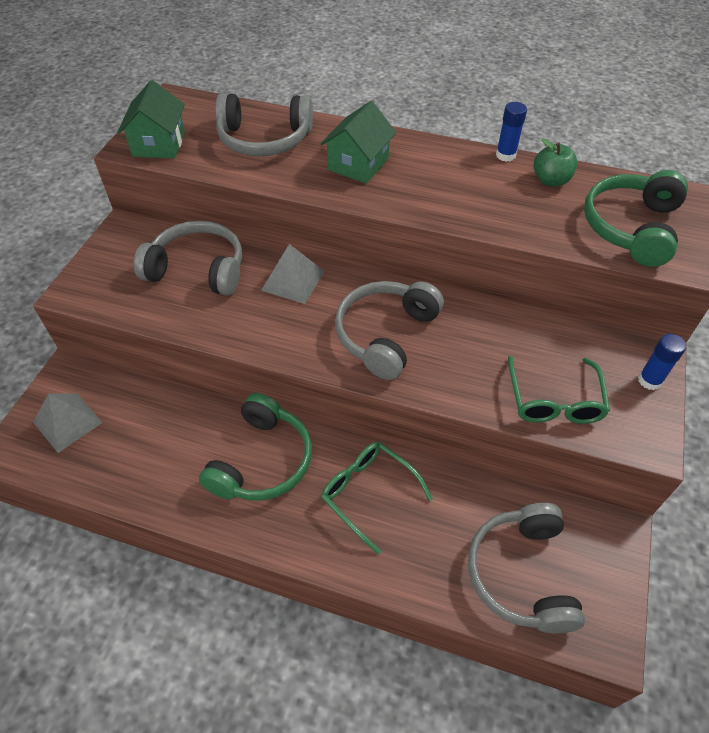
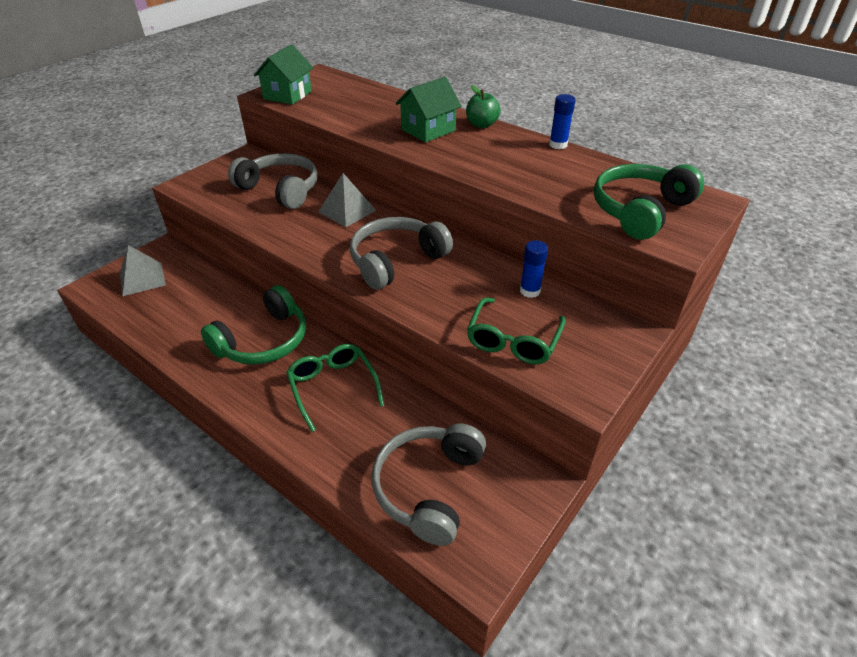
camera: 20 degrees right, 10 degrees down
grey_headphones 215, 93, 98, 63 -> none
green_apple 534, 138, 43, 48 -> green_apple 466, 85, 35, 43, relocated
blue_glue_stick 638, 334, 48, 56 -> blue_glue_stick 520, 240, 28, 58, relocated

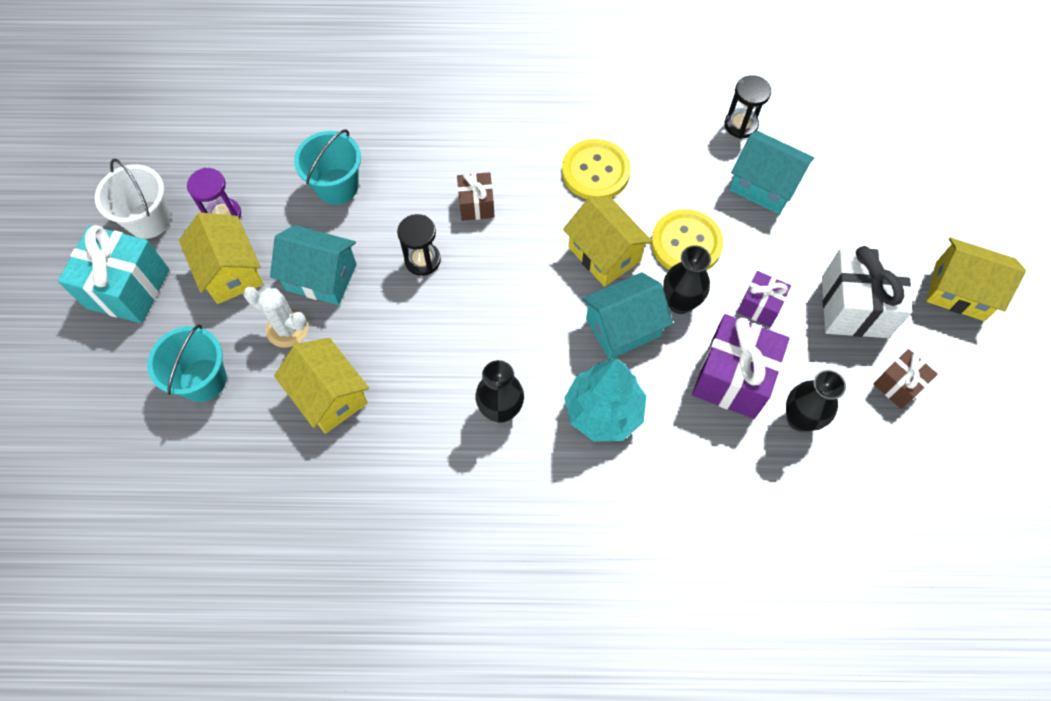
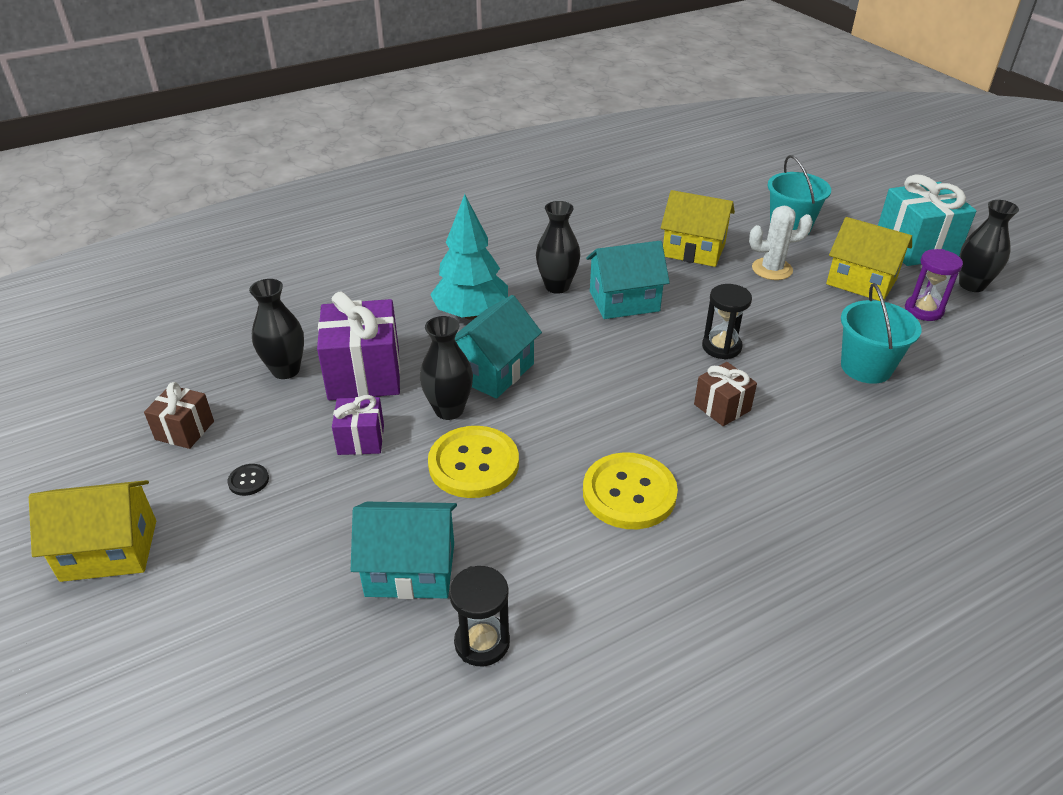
camera: 150 degrees right, 25 degrees down
white_bucket 95, 159, 76, 80 -> black_vase 959, 200, 60, 92
turquoise_house 270, 225, 87, 80 -> turquoise_house 586, 241, 84, 78, relocated
yellow_house 563, 197, 90, 90 -> none
white_gift 822, 246, 90, 92 -> black_button 228, 464, 41, 32

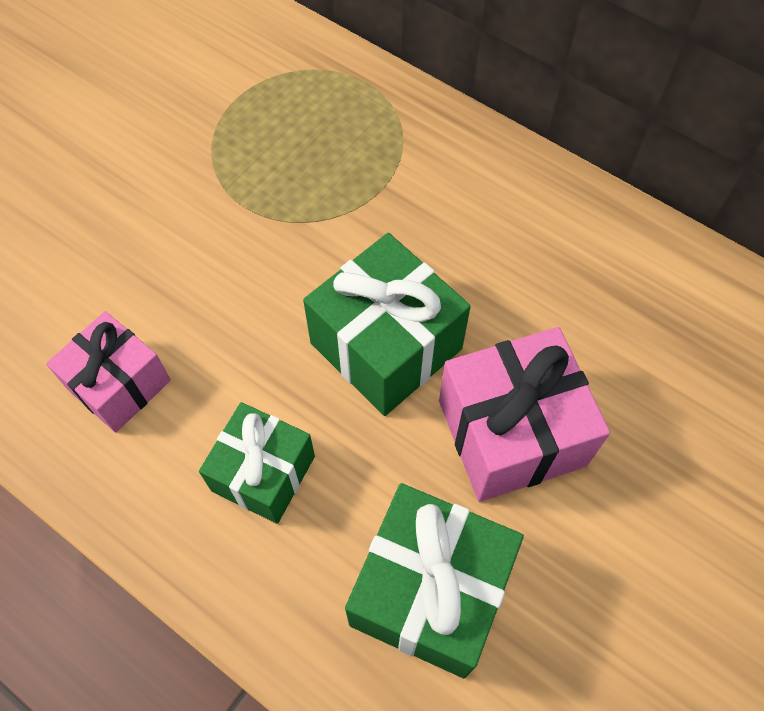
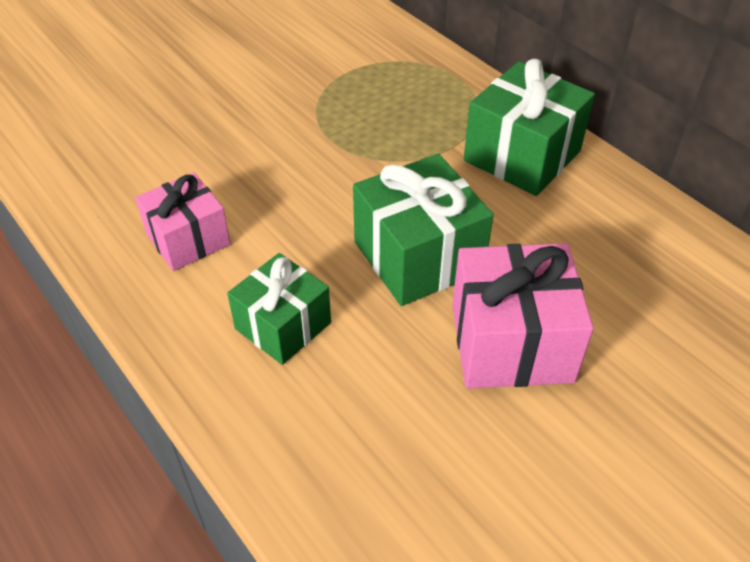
camera: 15 degrees right, 15 degrees down
green_gift 345, 483, 179, 195 -> green_gift 464, 59, 131, 137, relocated

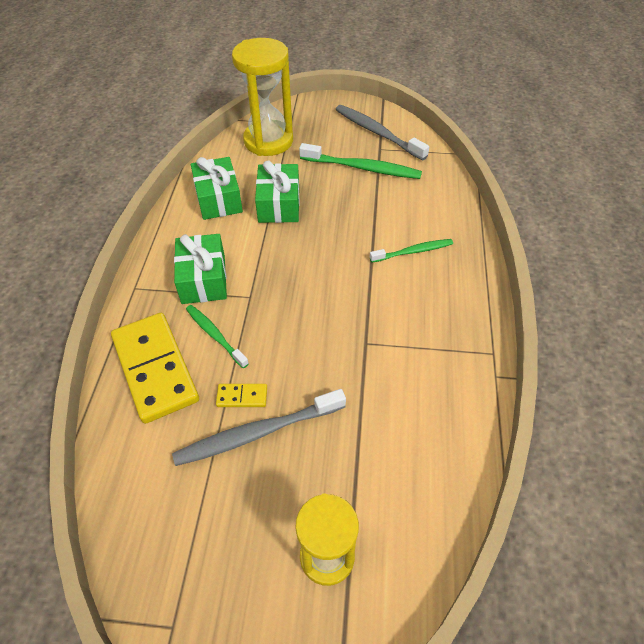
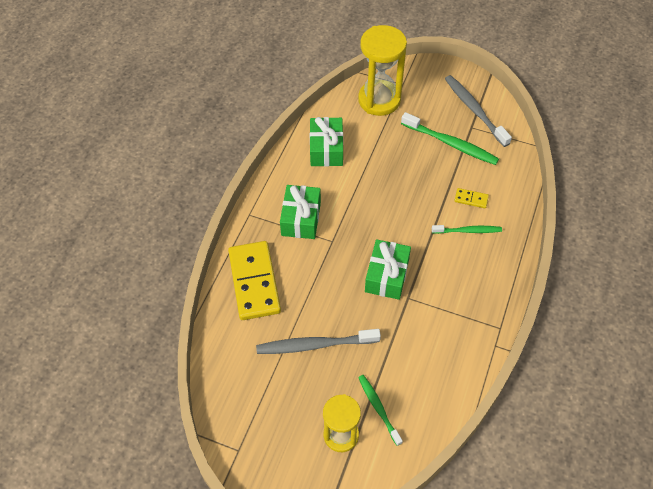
camera: 15 degrees right, 5 degrees up
green_toothbrush 186, 305, 63, 63 -> green_toothbrush 358, 375, 45, 71, relocated
yellow_domino 216, 384, 51, 23 -> yellow_domino 454, 188, 35, 20, relocated
green_gift 255, 161, 45, 62 -> green_gift 365, 239, 46, 61, relocated

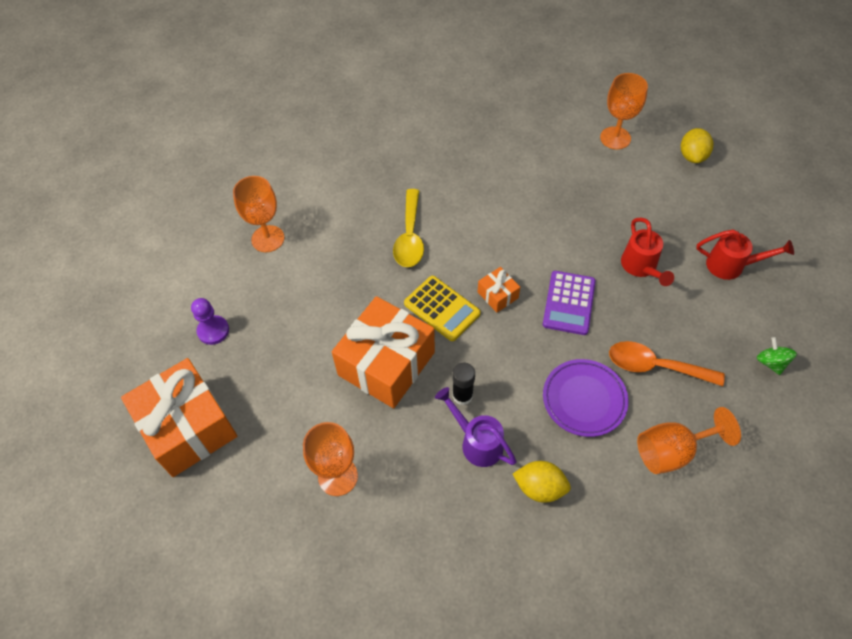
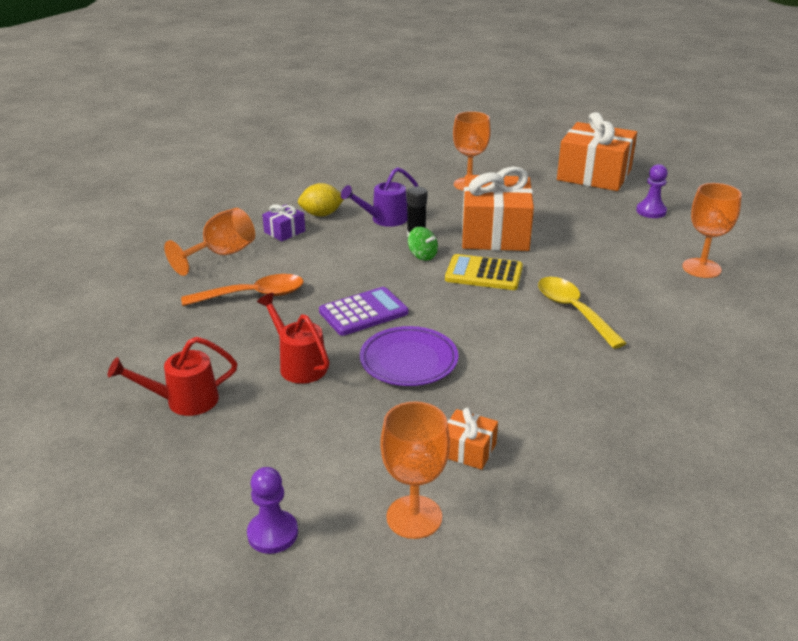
camera: 150 degrees right, 25 degrees down
purple_watering_can 435, 387, 81, 80 -> purple_watering_can 341, 167, 78, 60, 135 degrees clockwise
orange_gift 478, 267, 42, 46 -> orange_gift 447, 408, 51, 62, relocated
purple_calculator 543, 271, 53, 64 -> purple_calculator 319, 287, 90, 49, 75 degrees clockwise
purple_plate 543, 359, 85, 78 -> purple_plate 360, 326, 98, 60, relocated
yellow_lemon 681, 128, 32, 35 -> purple_pawn 247, 467, 51, 87
green_spinning_top 757, 337, 40, 38 -> green_spinning_top 408, 227, 30, 34, relocated
none -> purple_gift 262, 204, 43, 37

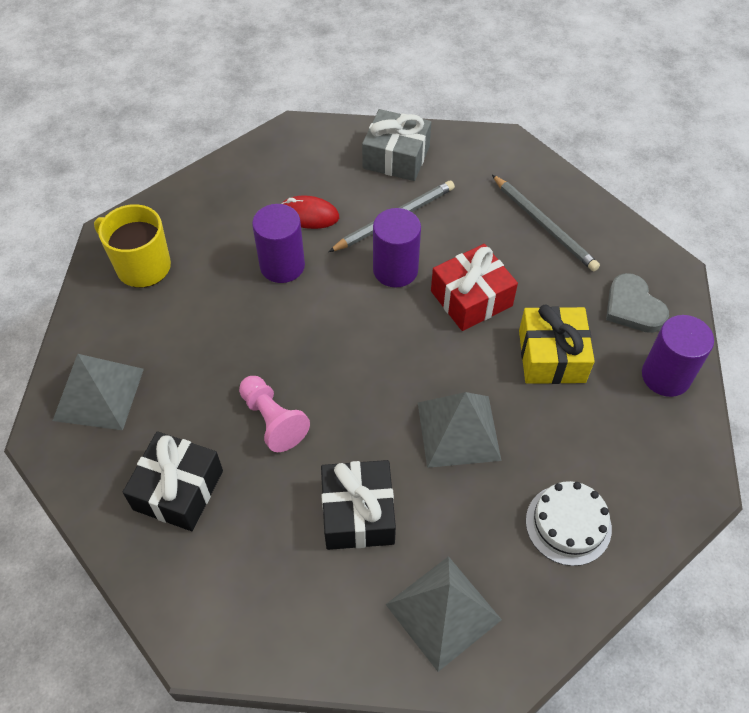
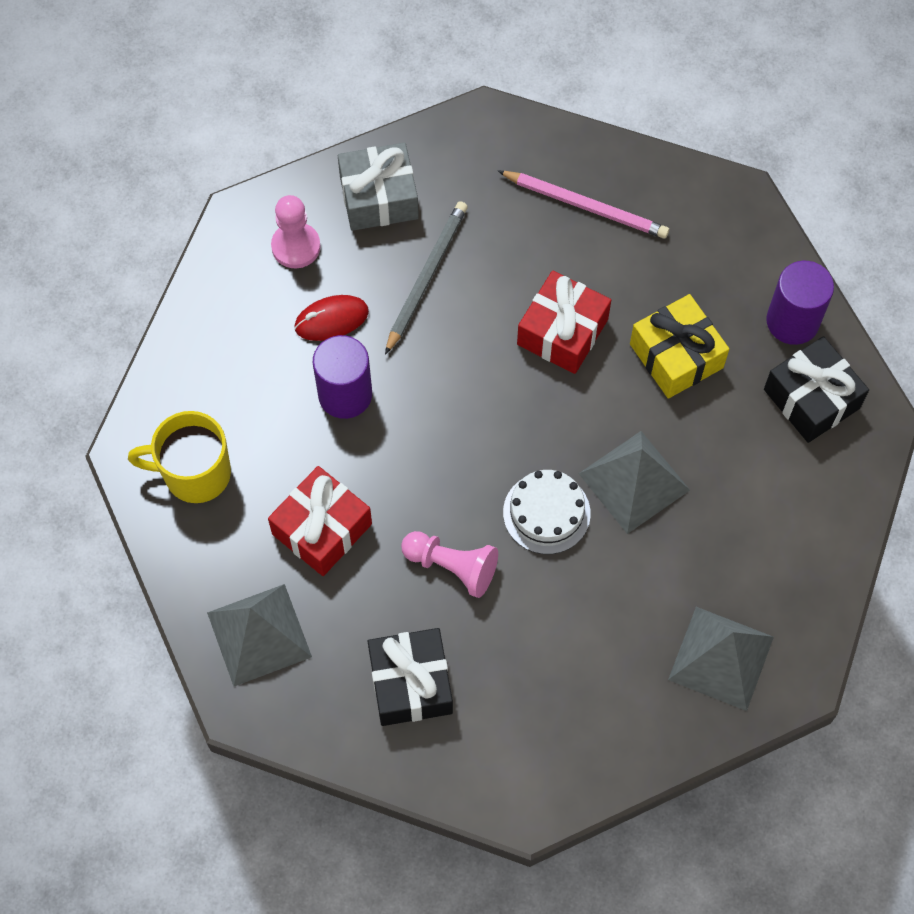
camera: 30 degrees left, 10 degrees up
black_gift 321, 460, 75, 90 -> black_gift 764, 336, 105, 107, relocated
purple_cylinder 373, 208, 48, 80 -> none
grey_pencil 492, 175, 108, 96 -> pink_pencil 498, 171, 171, 68
white_cake 526, 481, 86, 85 -> white_cake 503, 470, 88, 84, relocated
grey_heart 606, 273, 63, 60 -> none
none -> red_gift 268, 466, 104, 110
none -> pink_pawn 271, 195, 50, 73

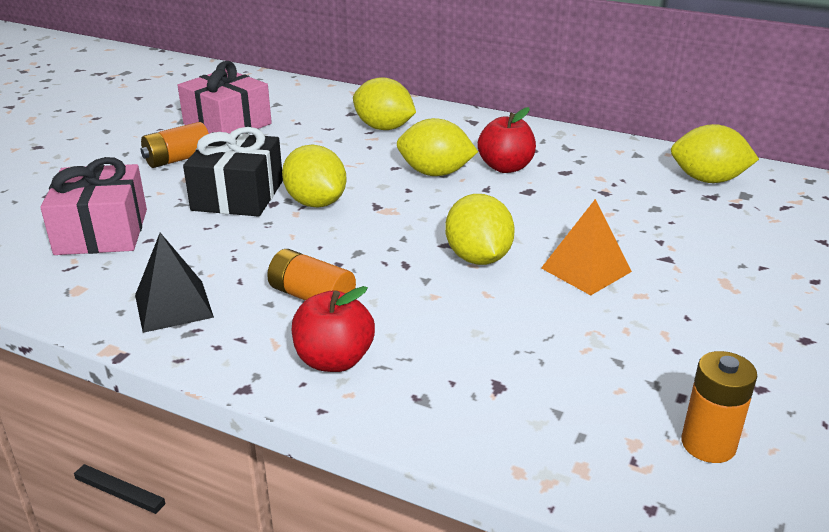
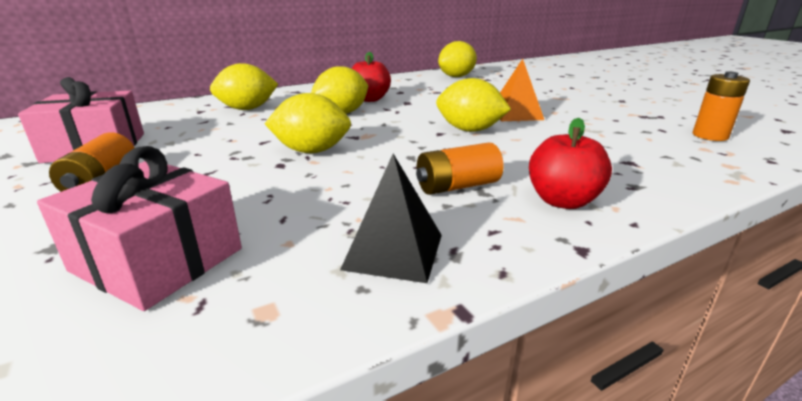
camera: 55 degrees left, 5 degrees down
black_gift 183, 127, 100, 90 -> none

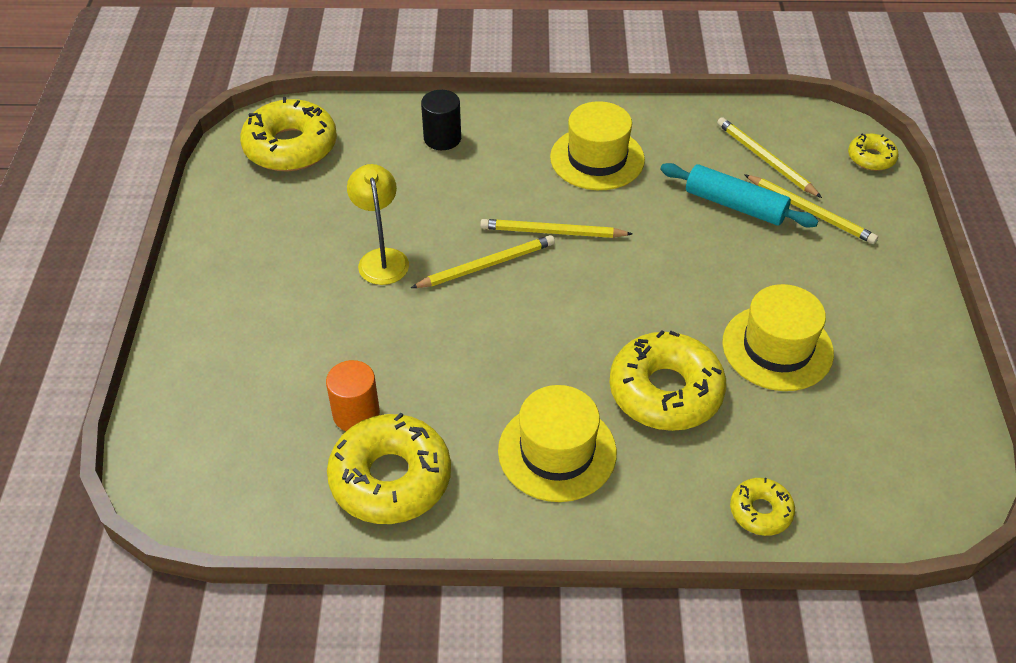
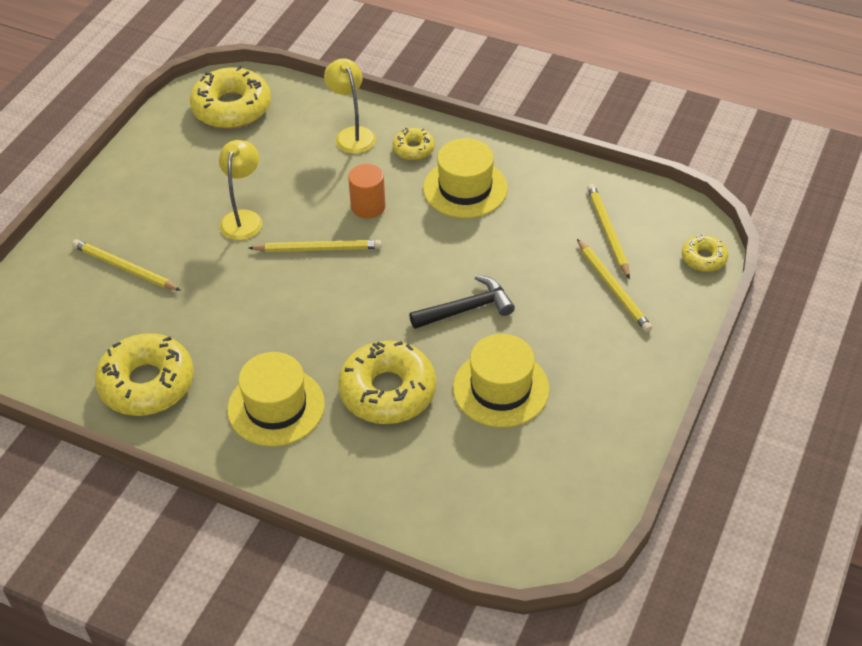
camera: 25 degrees right, 0 degrees up
orange_cylinder 326, 360, 54, 71 -> orange_cylinder 348, 164, 38, 55, relocated
black_cylinder 421, 90, 40, 60 -> yellow_lamp 324, 58, 52, 96
yellow_pencil 480, 219, 152, 19 -> yellow_pencil 72, 239, 109, 52, relocated
turquoise_rolling_pin 660, 163, 158, 64 -> none
yellow_donut 730, 478, 65, 58 -> yellow_donut 393, 128, 42, 32, relocated
none -> black_hammer 409, 275, 106, 54

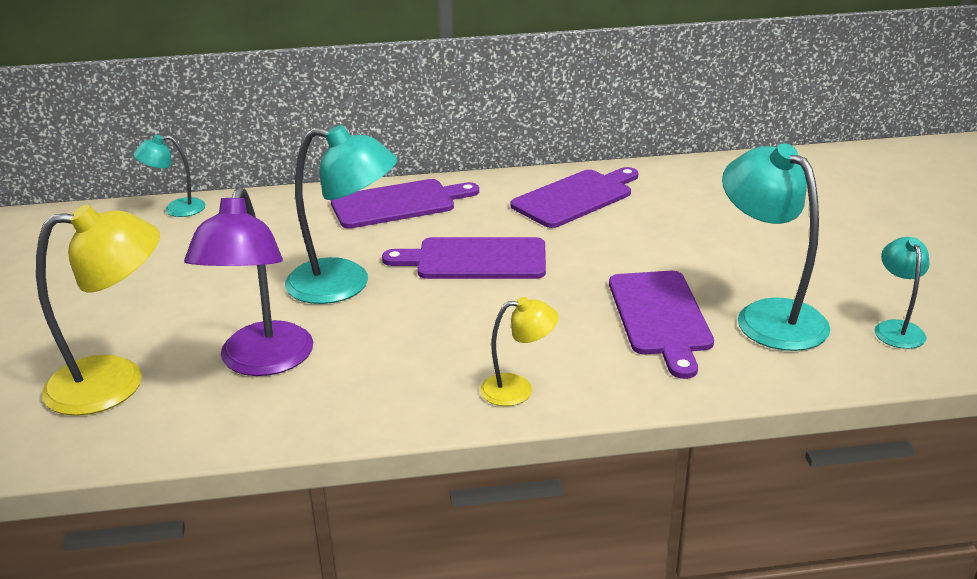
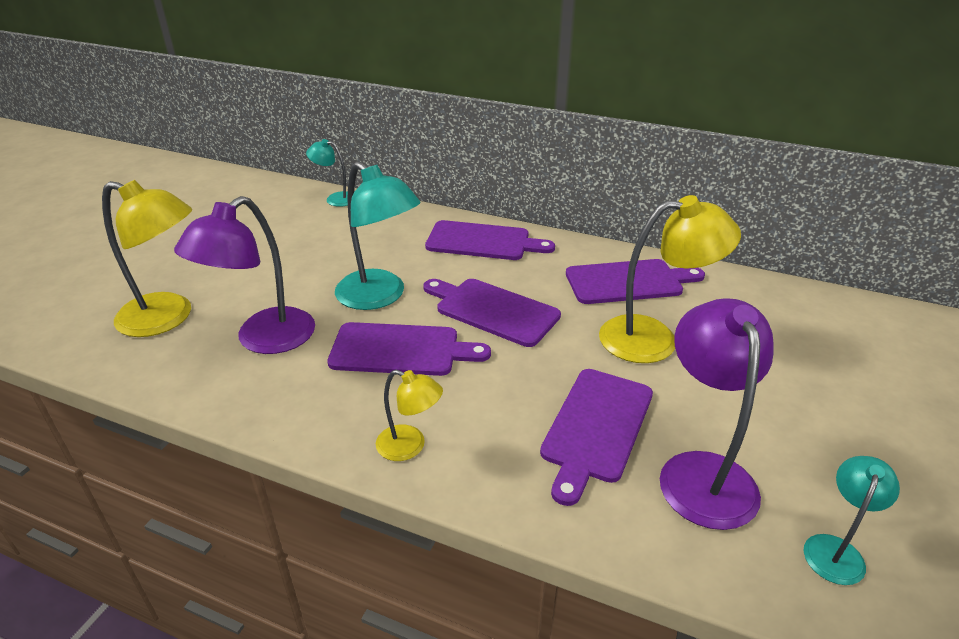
camera: 30 degrees right, 5 degrees up
turquoise_lamp 722, 143, 108, 208 -> purple_lamp 660, 298, 114, 232
none -> purple_cutting_board 327, 322, 164, 54
none -> yellow_lamp 599, 195, 142, 168

